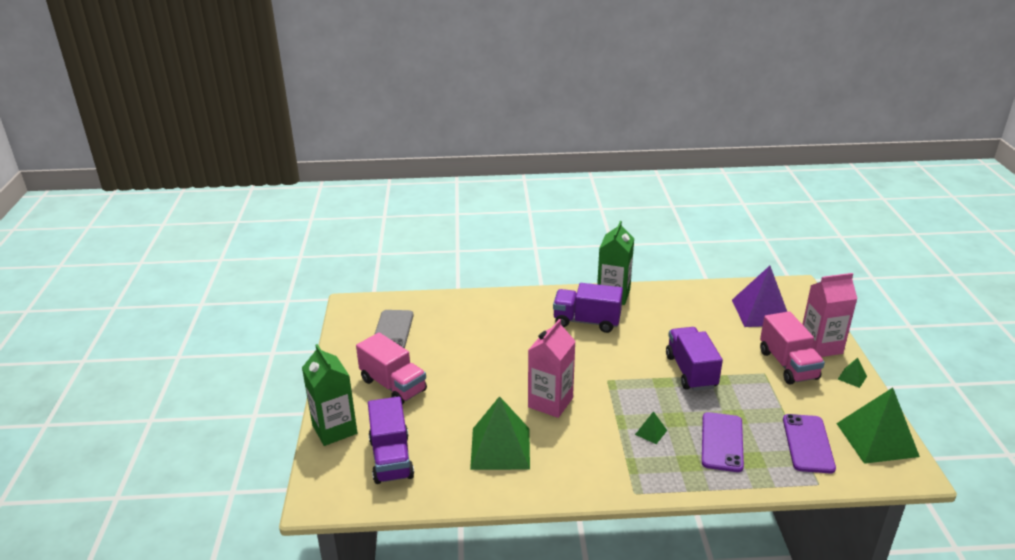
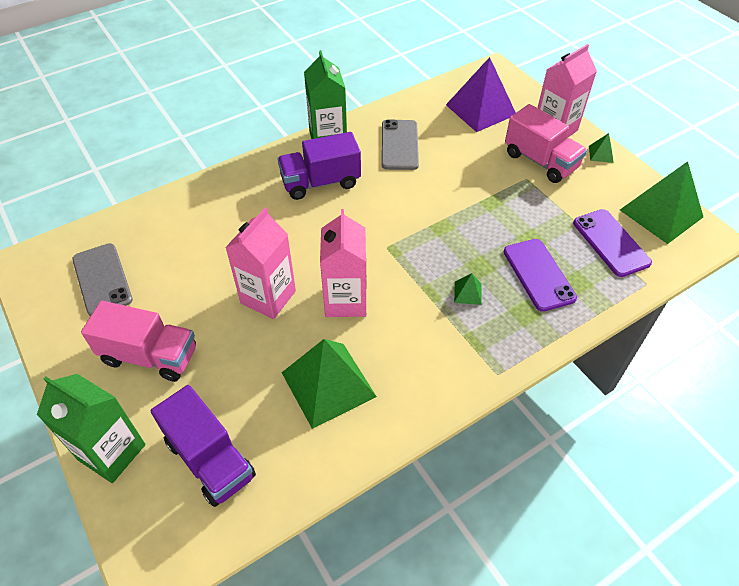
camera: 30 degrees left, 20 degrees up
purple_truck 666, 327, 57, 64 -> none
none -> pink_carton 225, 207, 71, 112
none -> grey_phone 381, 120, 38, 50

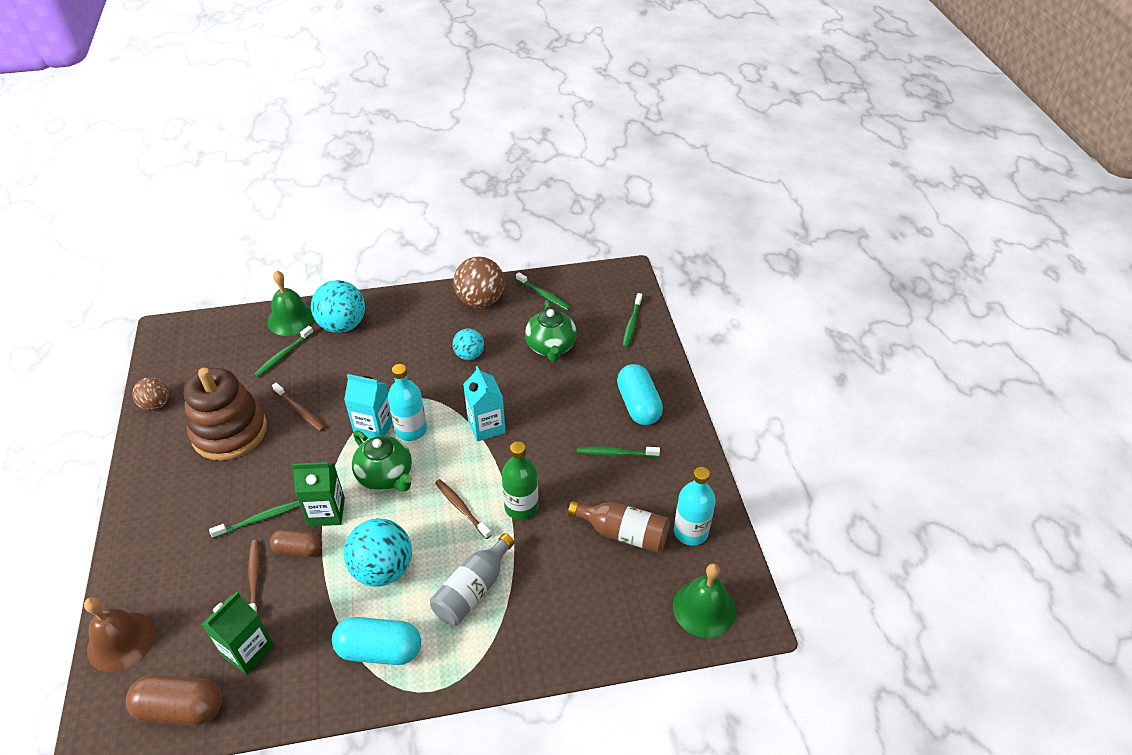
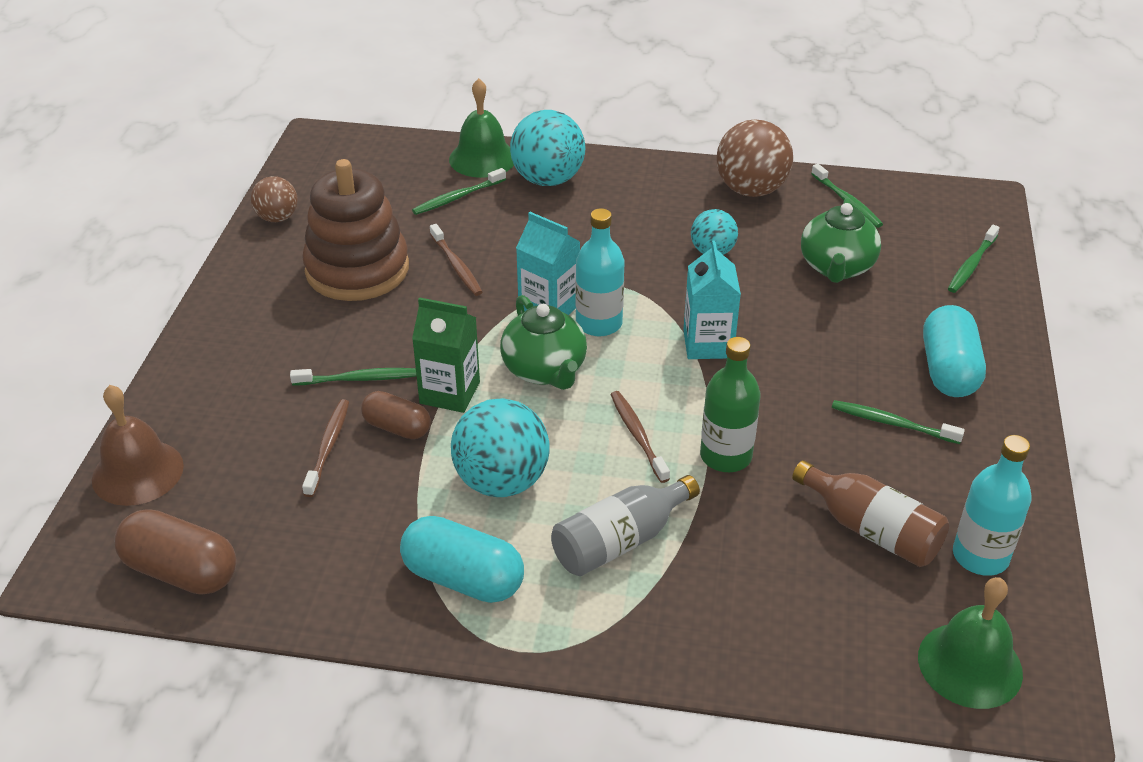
camera: 20 degrees right, 5 degrees down
green_carton 201, 592, 73, 83 -> none

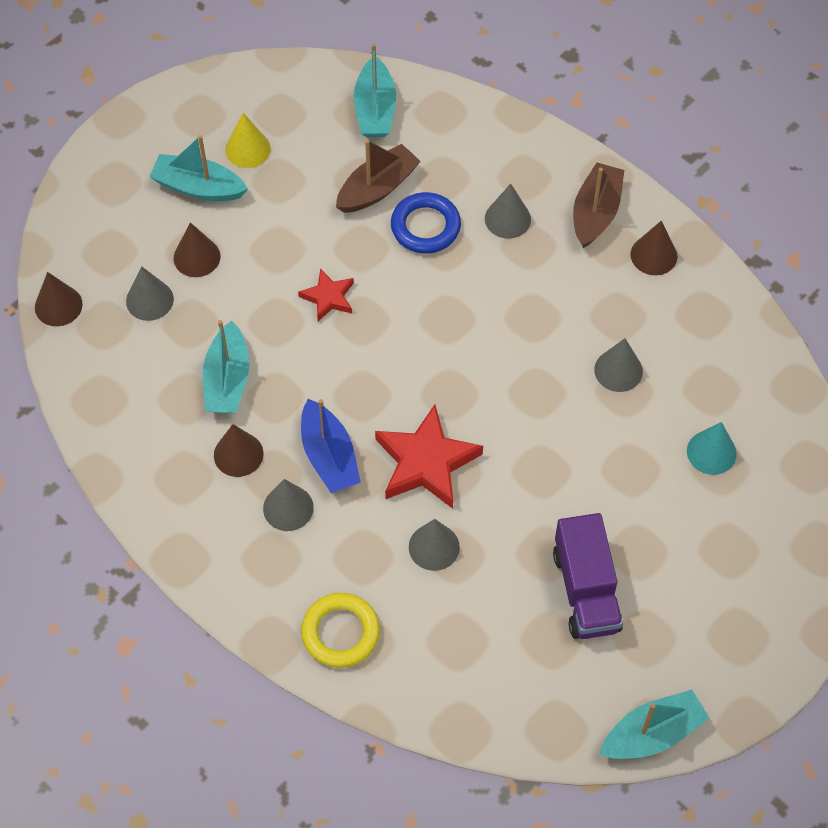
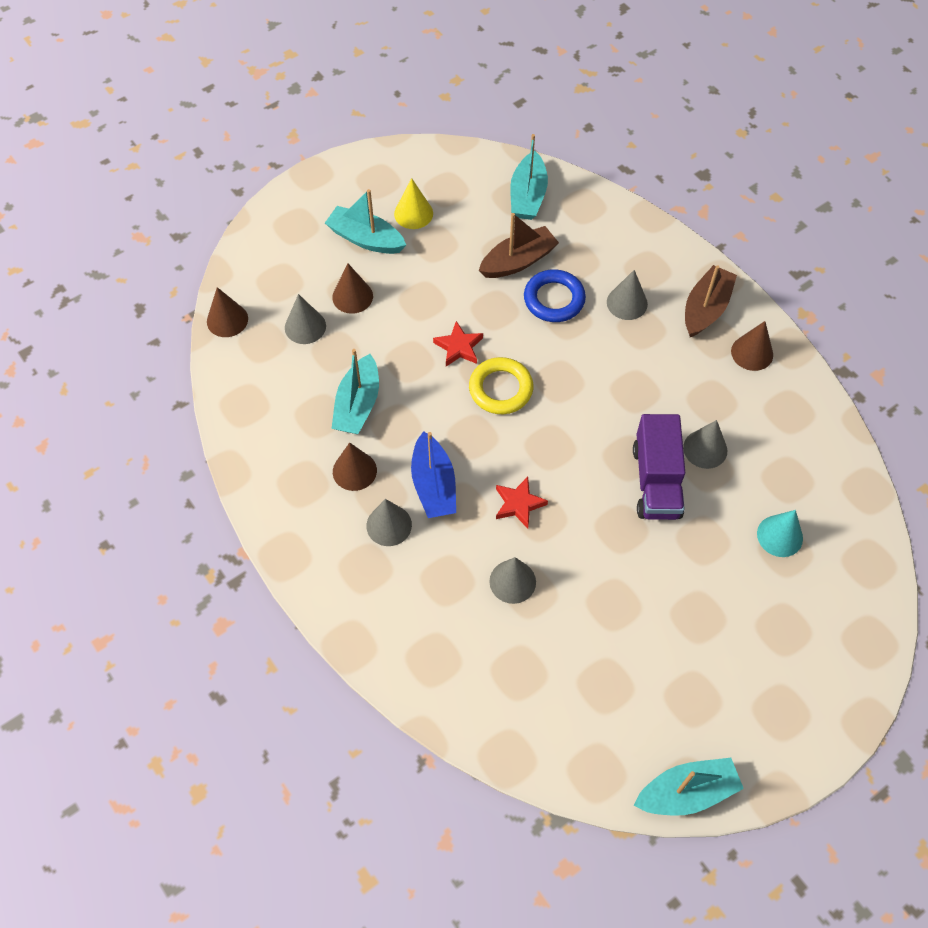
camera: 10 degrees right, 0 degrees up
yellow_ring 301, 593, 79, 75 -> yellow_ring 469, 357, 64, 57, relocated
red_star 375, 404, 108, 105 -> red_star 496, 477, 52, 52, x0.55
purple_truck 553, 513, 70, 126 -> purple_truck 633, 414, 52, 106, relocated

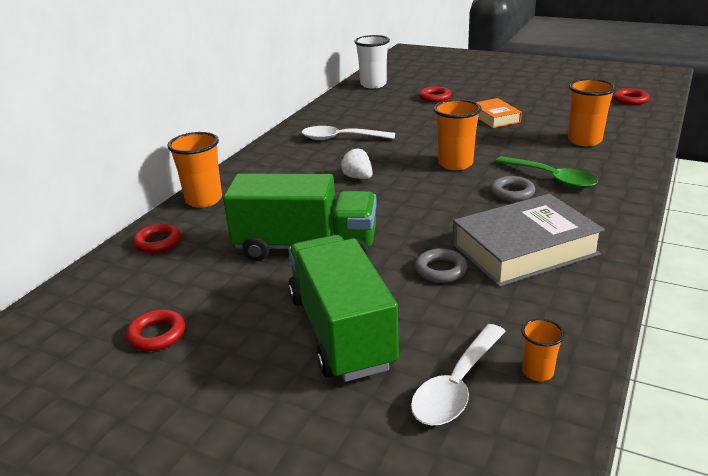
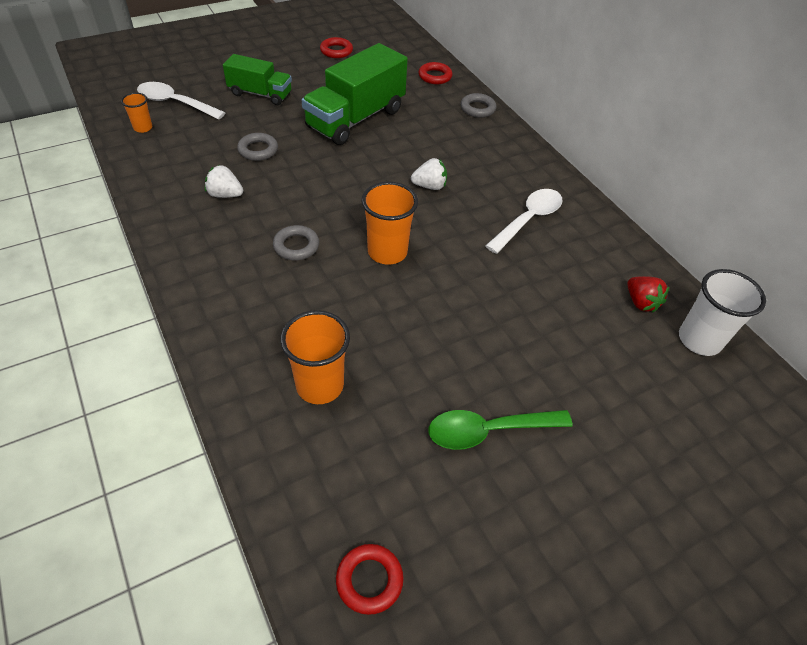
camera: 120 degrees right, 20 degrees up
orange_cup 167, 132, 55, 76 -> grey_ring 461, 93, 35, 25
green_truck 288, 235, 111, 147 -> green_truck 223, 54, 69, 51, x0.60
white_spoon 411, 324, 95, 102 -> white_spoon 137, 82, 88, 37, 45 degrees counterclockwise
red_ring 419, 87, 32, 15 -> none
grey_book 452, 194, 153, 93 -> white_strawberry 205, 165, 38, 33
orange_book 476, 98, 46, 30 -> none
green_spoon 495, 156, 103, 33 -> green_spoon 429, 410, 144, 40, relocated
none -> red_strawberry 627, 276, 43, 36

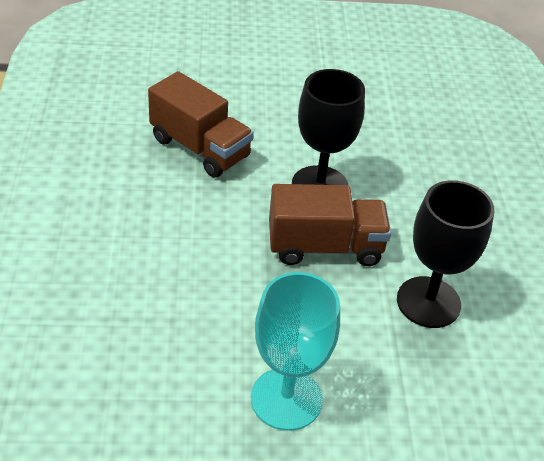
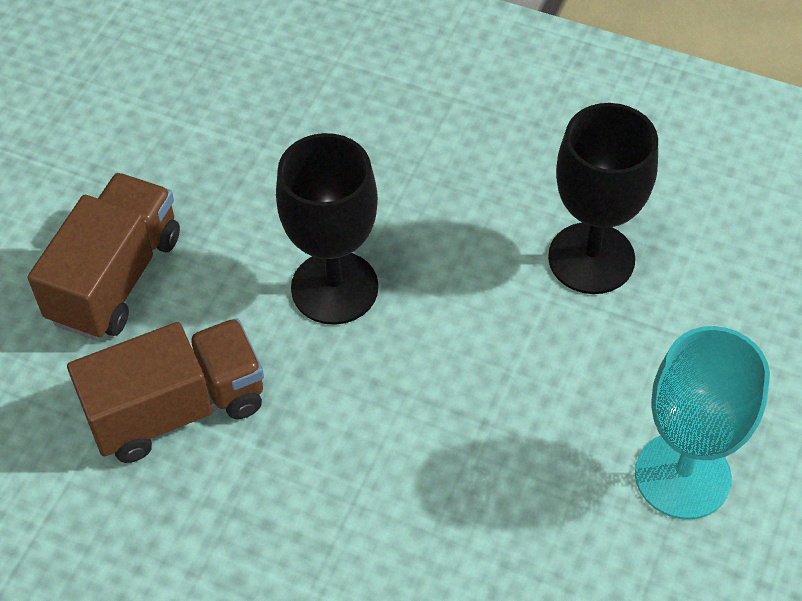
camera: 60 degrees left, 10 degrees up
brown_truck 269, 184, 122, 82 -> brown_truck 28, 173, 152, 167, relocated

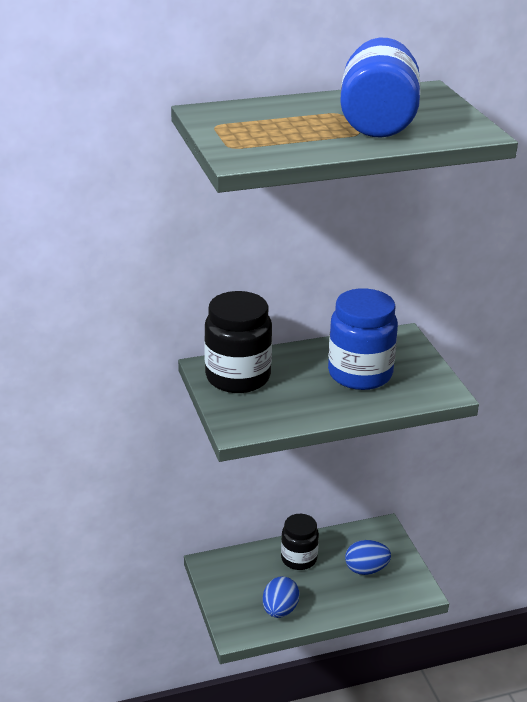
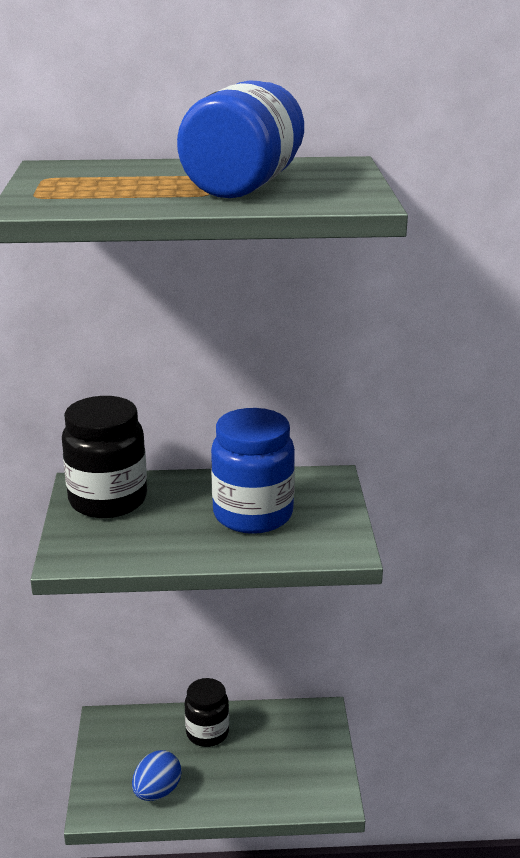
camera: 15 degrees right, 5 degrees down
blue_egg 345, 540, 46, 35 -> none

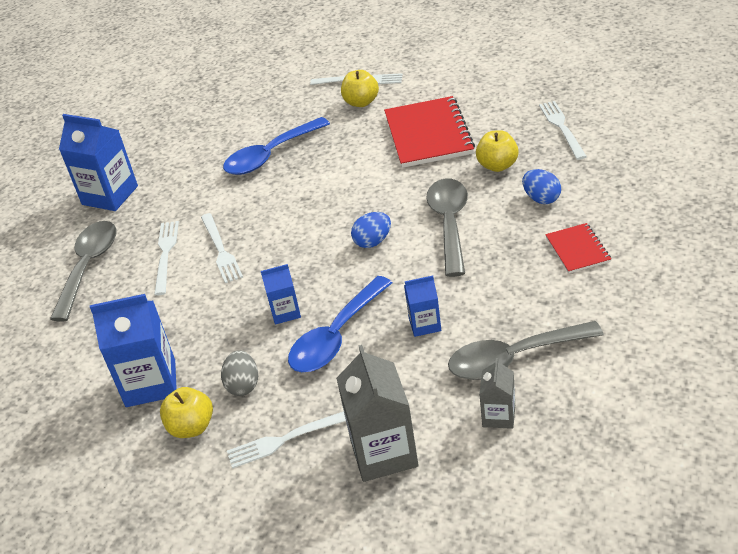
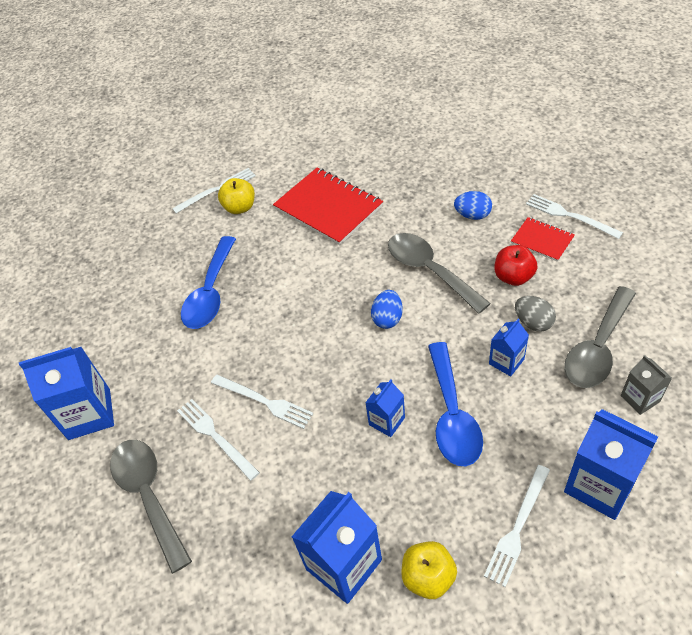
camera: 40 degrees left, 10 degrees up
grey_egg 221, 350, 37, 46 -> grey_egg 515, 296, 41, 36, relocated
grey_carton 336, 345, 82, 137 -> blue_carton 564, 409, 94, 111
yellow_apple 476, 130, 43, 42 -> none
white_fork 539, 101, 48, 59 -> white_fork 526, 194, 97, 45, relocated
none -> red_apple 494, 245, 44, 41

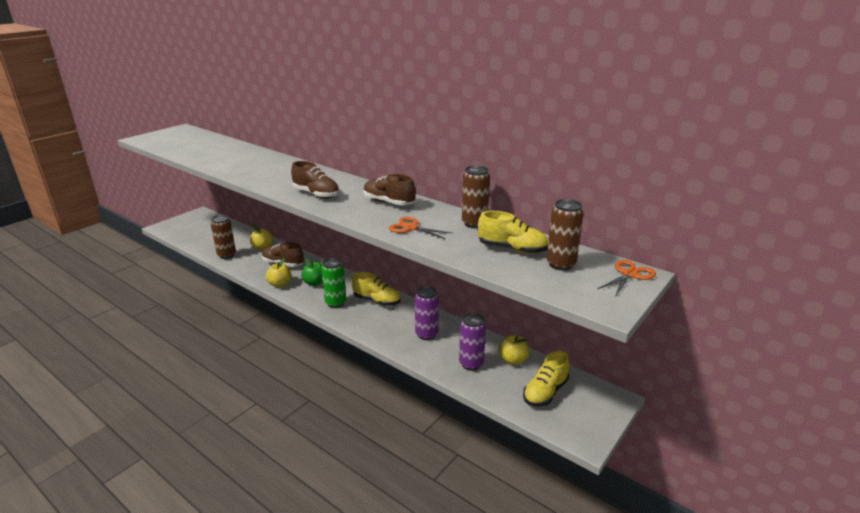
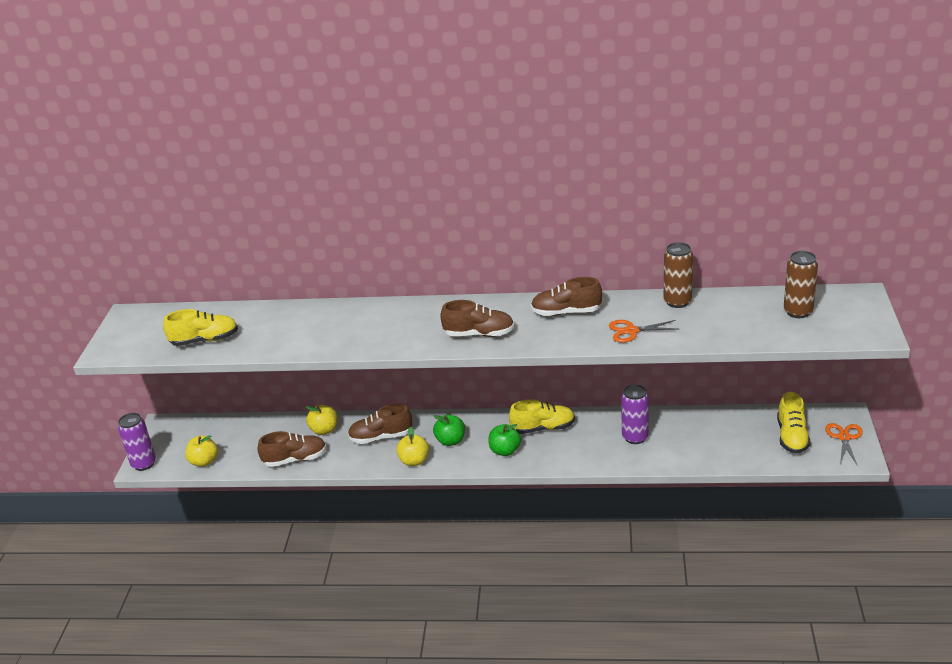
camera: 30 degrees left, 5 degrees up
brown_can 211, 215, 25, 44 -> brown_shoe 257, 431, 70, 36
green_can 321, 258, 25, 50 -> green_apple 489, 424, 32, 32
purple_can 459, 313, 27, 58 -> purple_can 118, 413, 38, 58, relocated
yellow_shoe 478, 211, 70, 43 -> yellow_shoe 163, 309, 75, 37, relocated
yellow_apple 498, 335, 31, 30 -> yellow_apple 185, 435, 33, 32, relocated
orange_scissors 597, 260, 59, 37 -> orange_scissors 825, 423, 38, 43, relocated

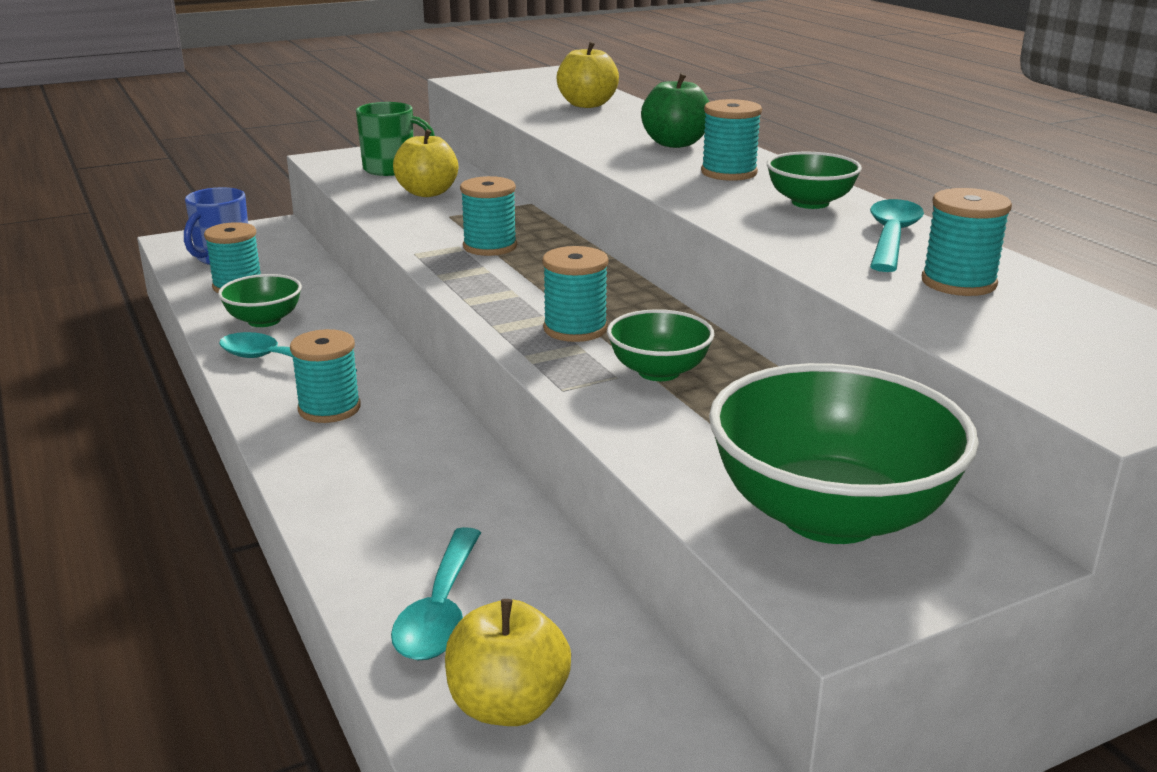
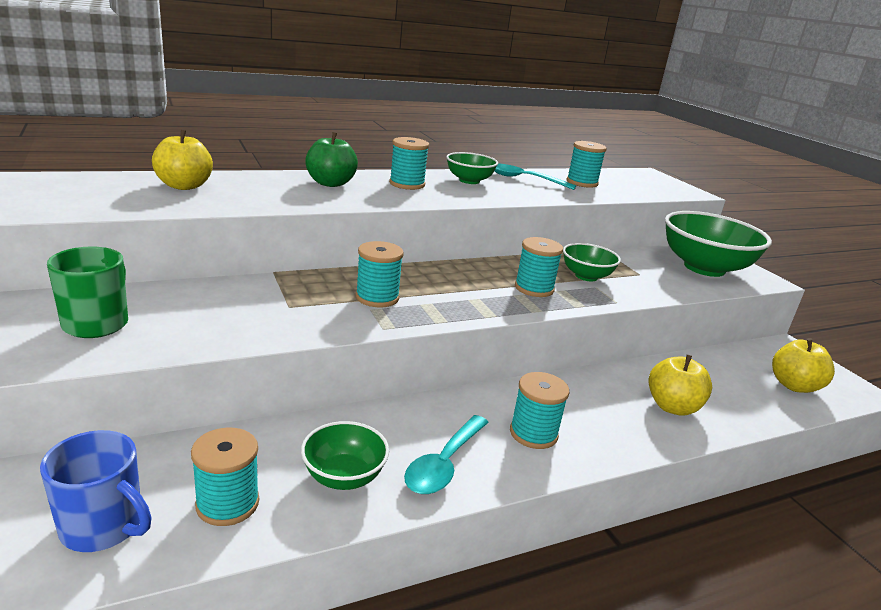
camera: 90 degrees left, 0 degrees up
turquoise_spoon 391, 527, 90, 133 -> none
yellow_apple 393, 129, 65, 68 -> yellow_apple 649, 355, 63, 61, relocated

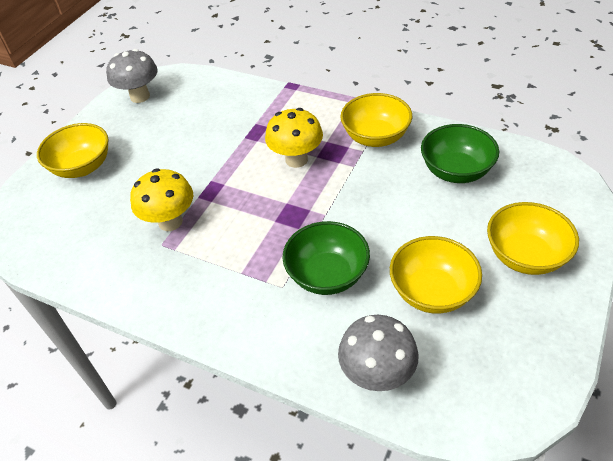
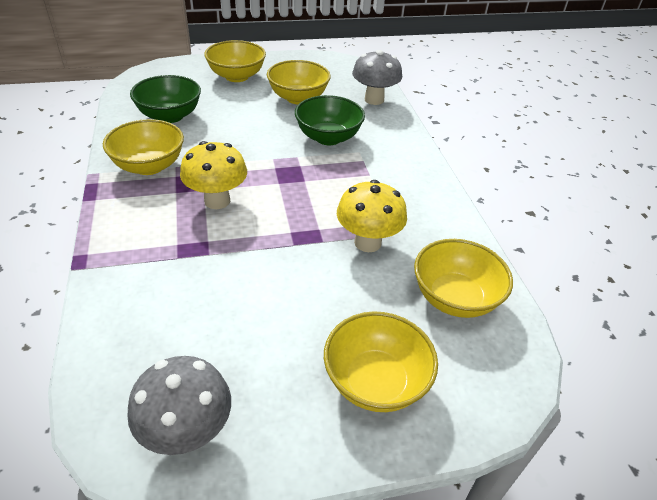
camera: 135 degrees left, 5 degrees down
none -> yellow_bowl 414, 239, 99, 79

